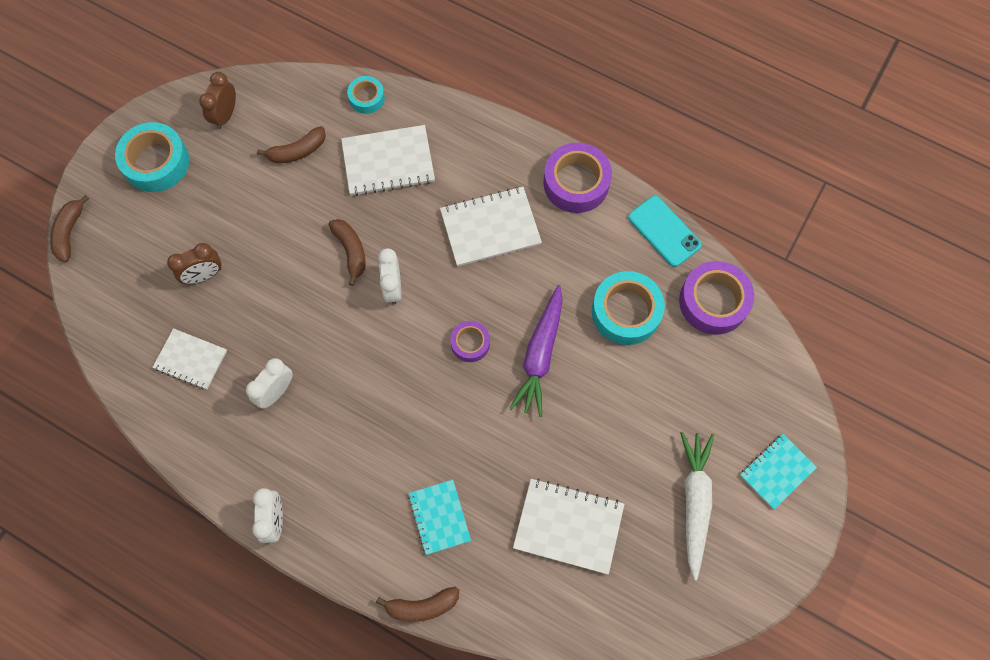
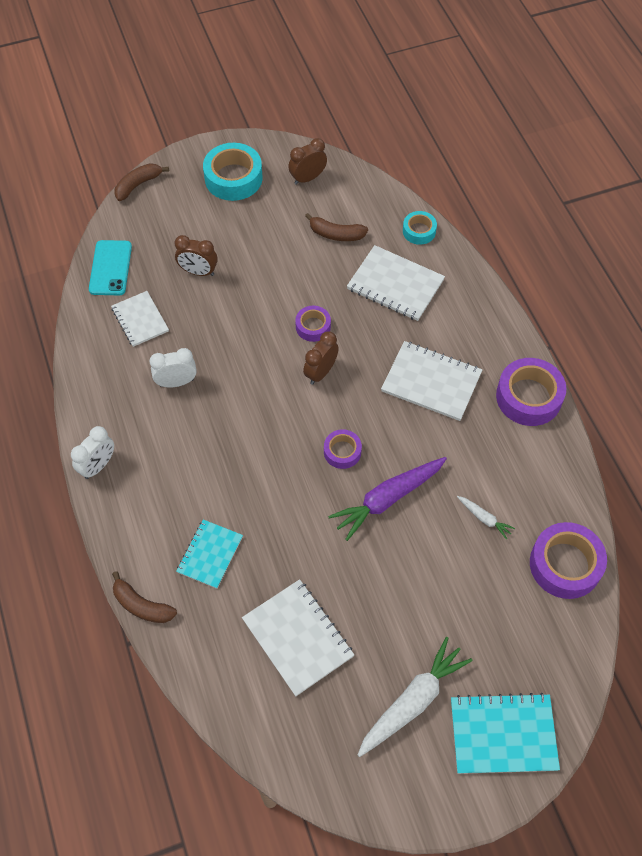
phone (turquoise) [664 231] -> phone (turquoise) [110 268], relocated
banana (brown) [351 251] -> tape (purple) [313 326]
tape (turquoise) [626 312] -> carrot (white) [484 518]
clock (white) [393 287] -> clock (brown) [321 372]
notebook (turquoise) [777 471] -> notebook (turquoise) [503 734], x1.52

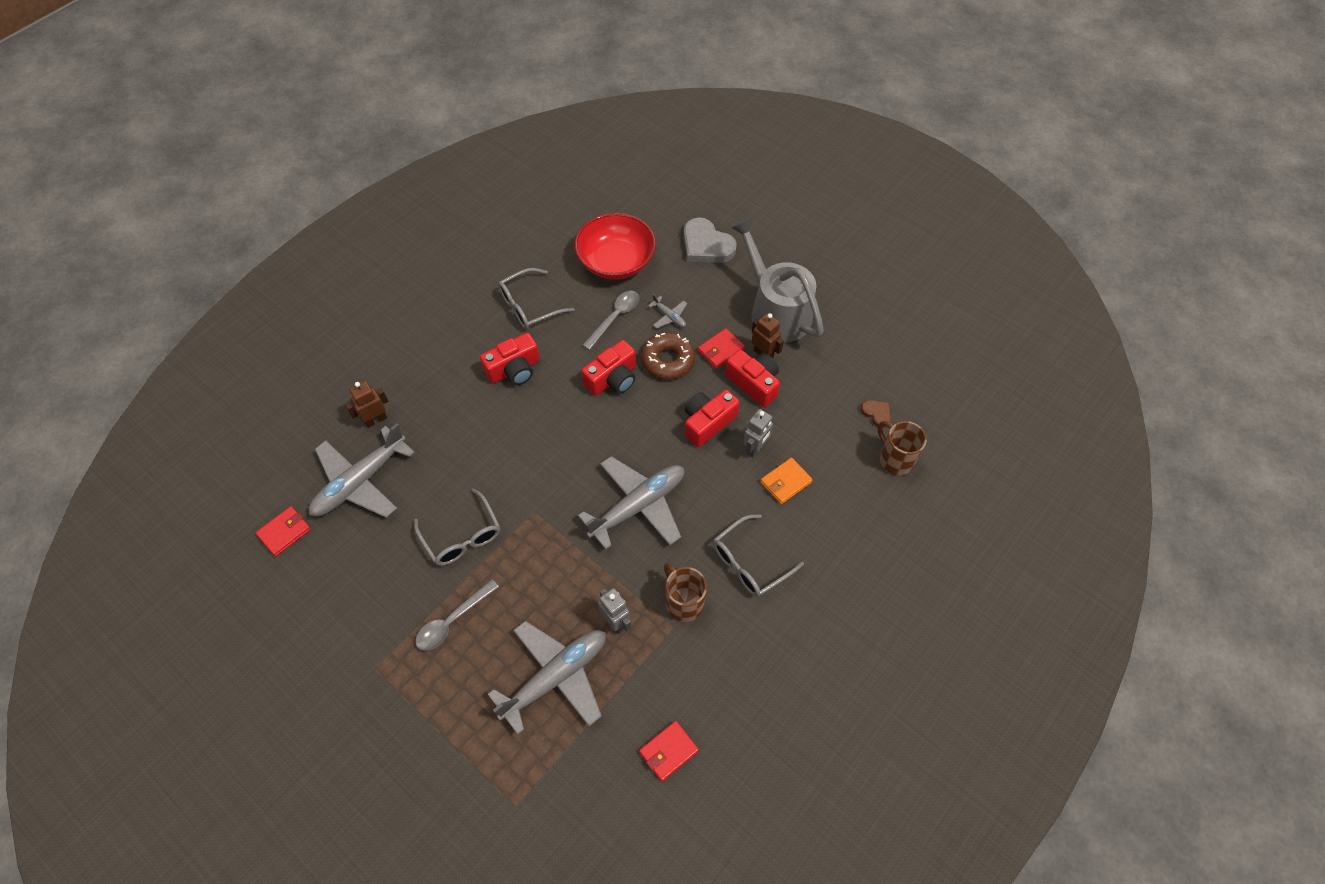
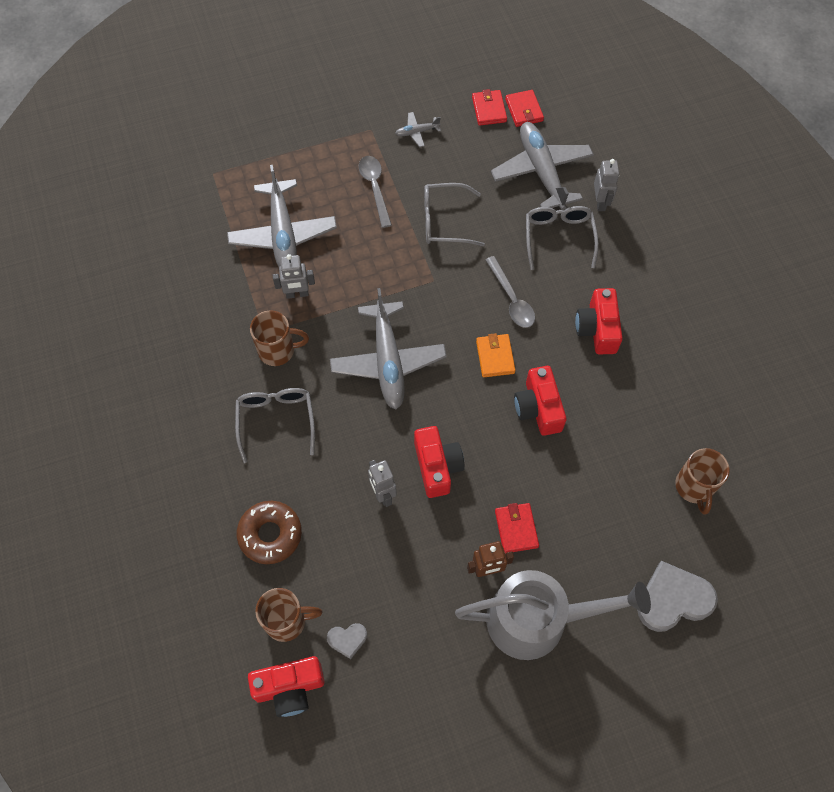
glasses (grey) [529 306] -> glasses (grey) [559 237], relocated
spoon (grey) [615 318] -> spoon (grey) [511 299], relocated
wallet (red) [668 751] -> wallet (red) [489 109], relocated
donut (brown) [668 360] -> donut (brown) [270 534], relocated
plane (grey) [669 316] -> plane (grey) [417 132], relocated
camera (red) [754 383] -> camera (red) [289 688], relocated
wallet (orange) [785 482] -> wallet (orange) [495 357], relocated
bowl (red) [616 262] -> mug (brown) [694 487]
robot (brown) [376 420] -> robot (grey) [600 202]
heart (brown) [876 413] -> heart (grey) [347 639]

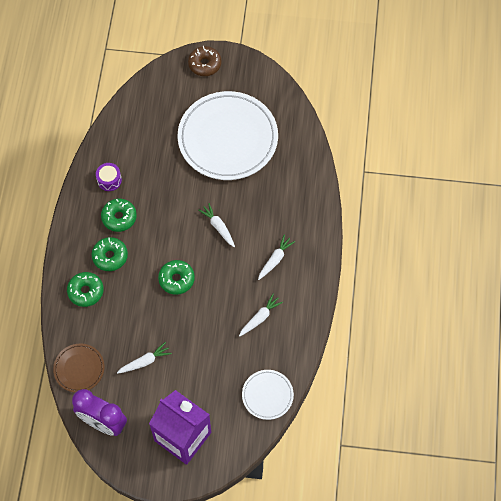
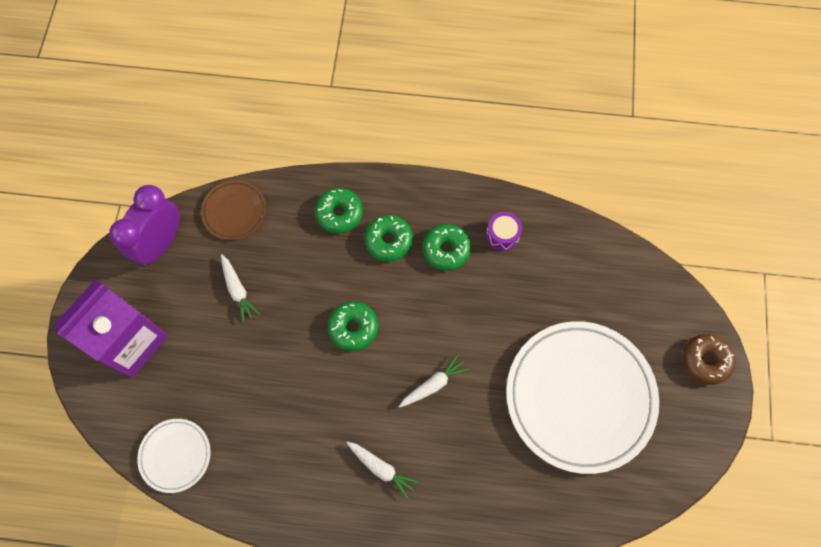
carrot (white) [260 317] -> none

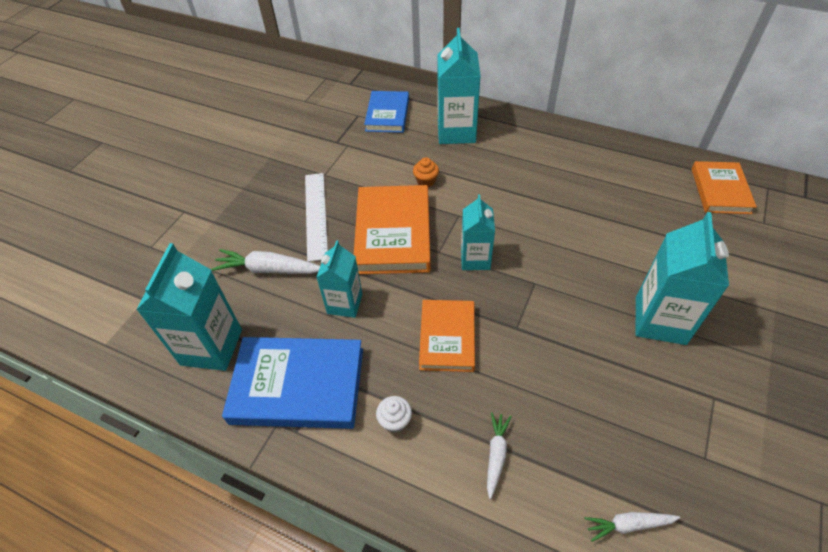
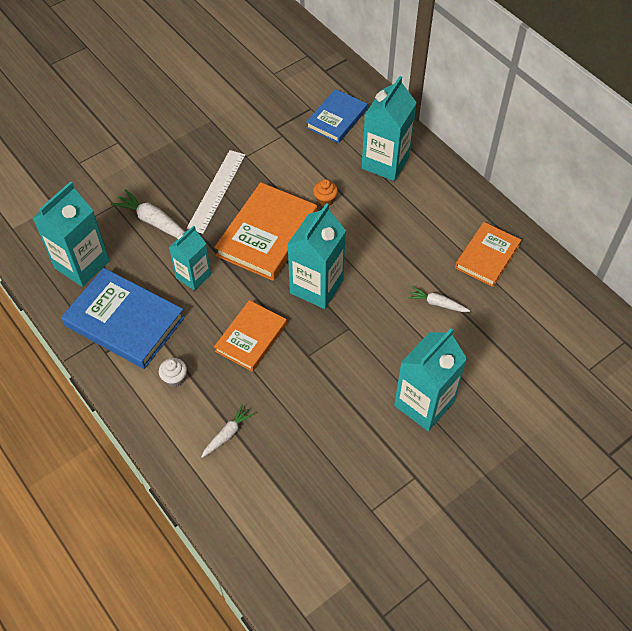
carrot (white) [628 524] -> carrot (white) [437 303], relocated
book (orange) [720 190] -> book (orange) [487 256], relocated
carton (turquoise) [475 259] -> carton (turquoise) [316 286], x1.57

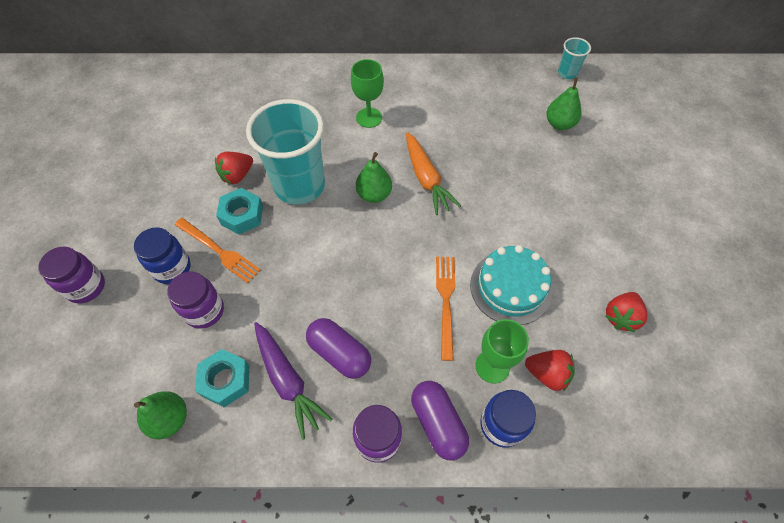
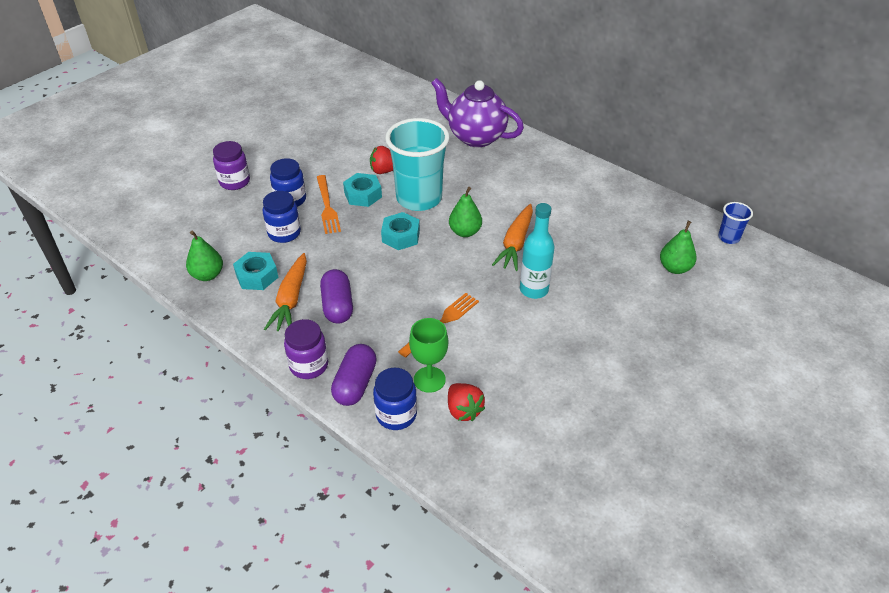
goblet (green) [369 118] -> none
cake (turquoise) [510 287] -> none
strawberry (red) [620 317] -> none
none -> nut (turquoise) [401 236]
none -> teapot (purple) [475 137]
none -> bottle (turquoise) [534 290]
jar (purple) [204 311] -> jar (blue) [284 233]
carrot (purple) [287 380] -> carrot (orange) [291 299]
cup (turquoise) [567 73] -> cup (blue) [728 238]

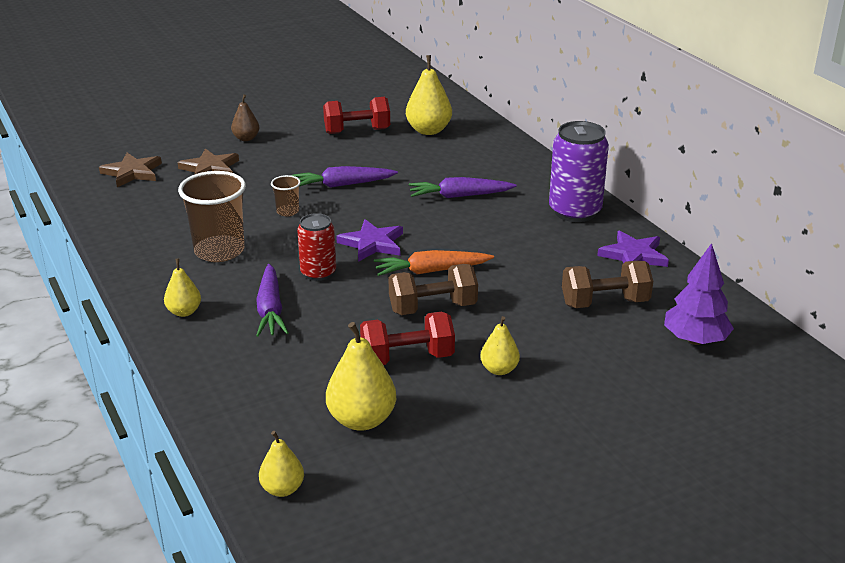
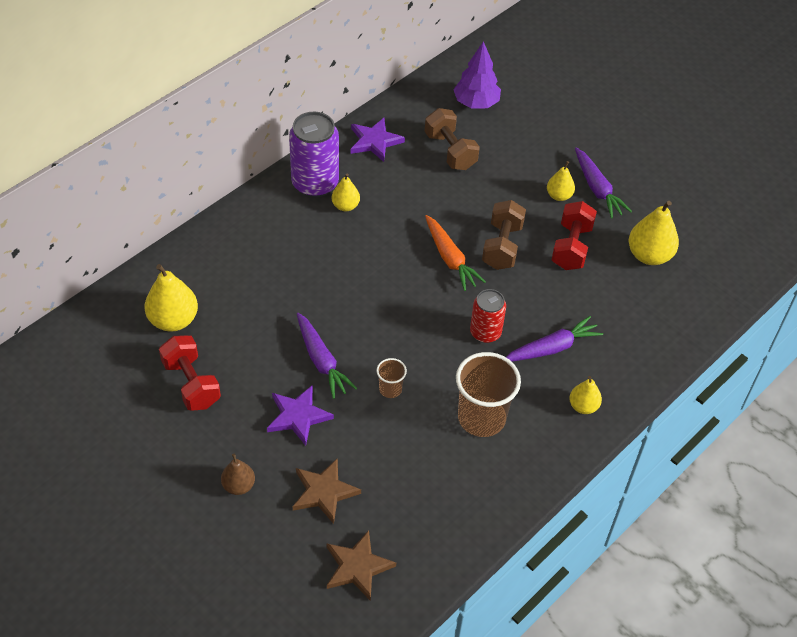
pear (yellow) [282 489] -> pear (yellow) [345 206], relocated
star (purple) [372 243] -> star (purple) [298 416], relocated
carrot (purple) [459 196] -> carrot (purple) [597 189], relocated
dumbbell (red) [407 358] -> dumbbell (red) [571 247], 45 degrees clockwise
dumbbell (brown) [432 308] -> dumbbell (brown) [502 246], 45 degrees clockwise

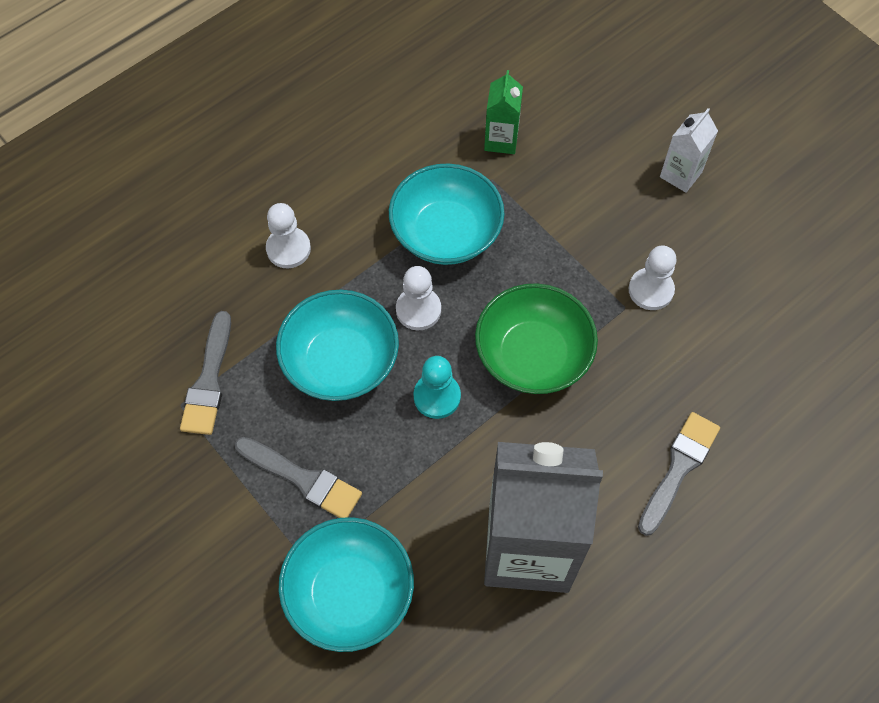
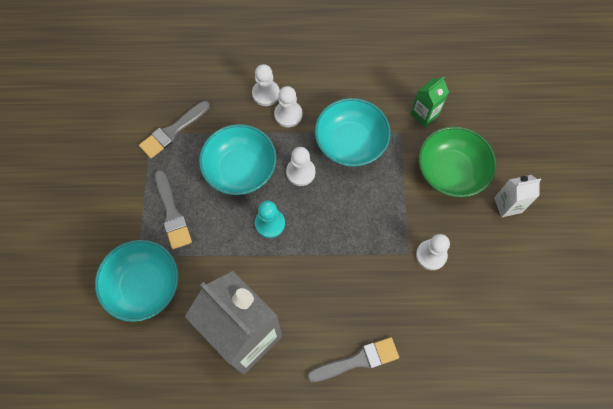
none -> pawn (white) [288 114]
bowl (green) [533 355] -> bowl (green) [451 171], relocated

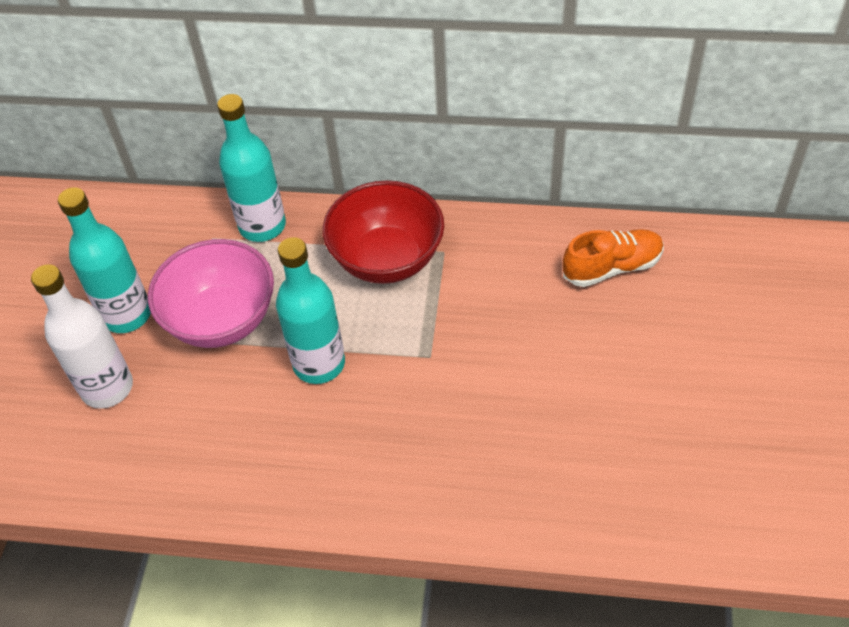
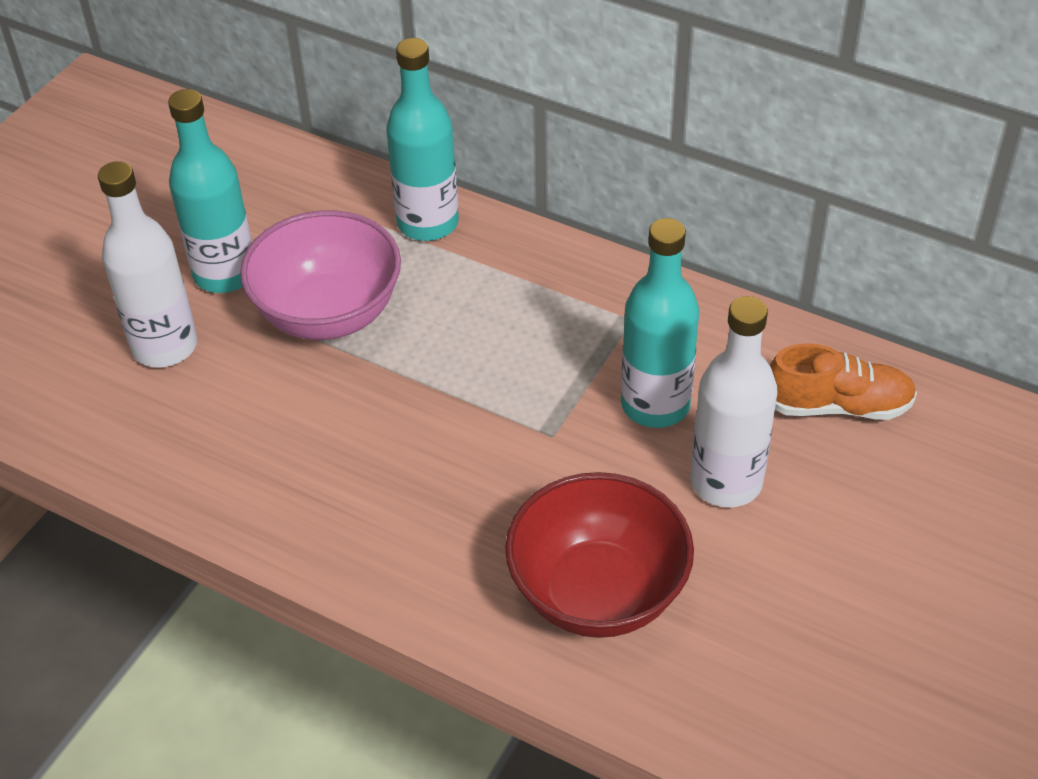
none -> bottle (white) [726 482]
bottle (turquoise) [319 364] -> bottle (turquoise) [655 405], relocated
bowl (red) [387 259] -> bowl (red) [598 593], relocated

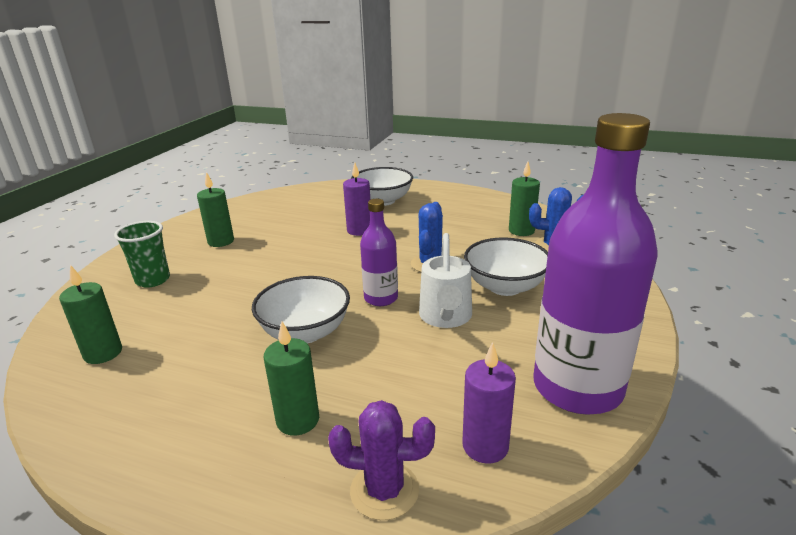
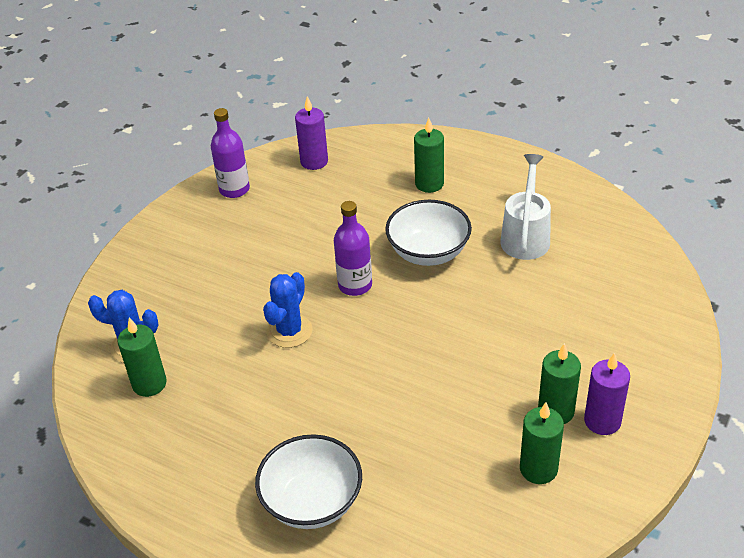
cup (green) [153 280] -> none
cactus (purple) [384 490] -> none
bowl (white) [505 286] -> none
candle (green) [103 353] -> candle (green) [538 469], relocated
candle (purple) [359 230] -> candle (purple) [602 421], relocated
watering can (white) [445 317] -> watering can (white) [526 236], relocated
bottle (purple) [577 387] -> bottle (purple) [234 189], x0.50

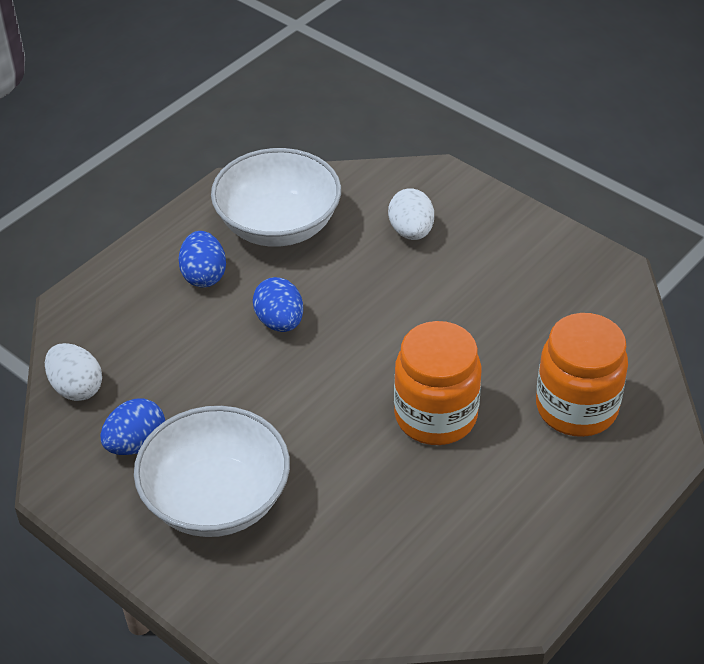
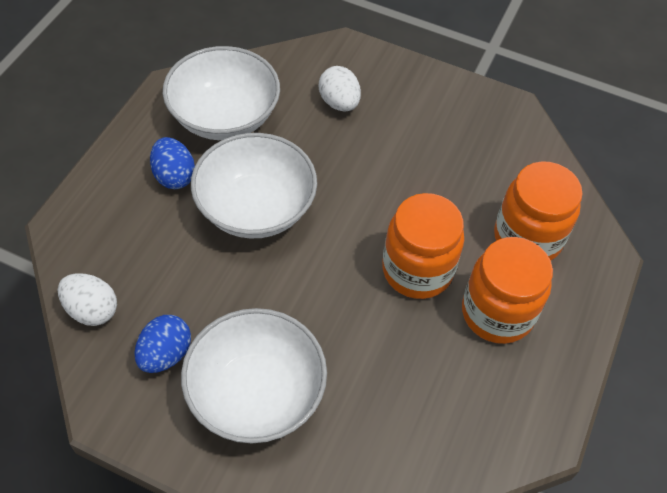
none -> jar (orange) [497 313]
egg (blue) [280 322] -> bowl (white) [255 208]

